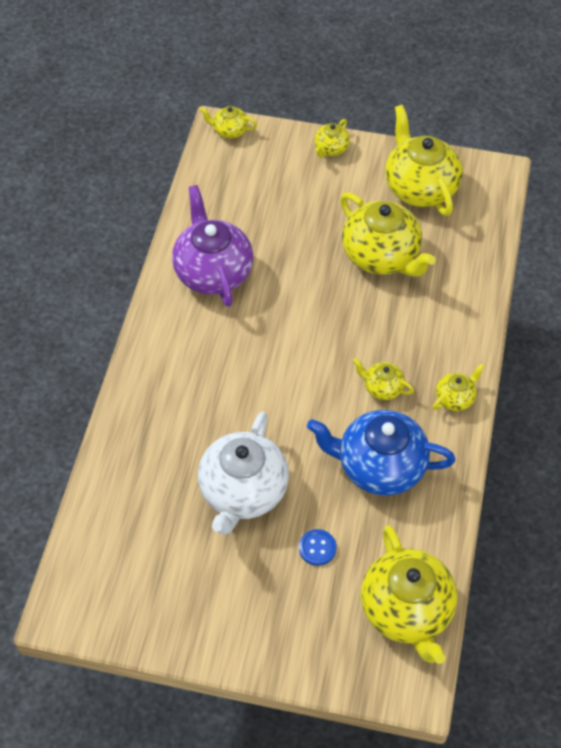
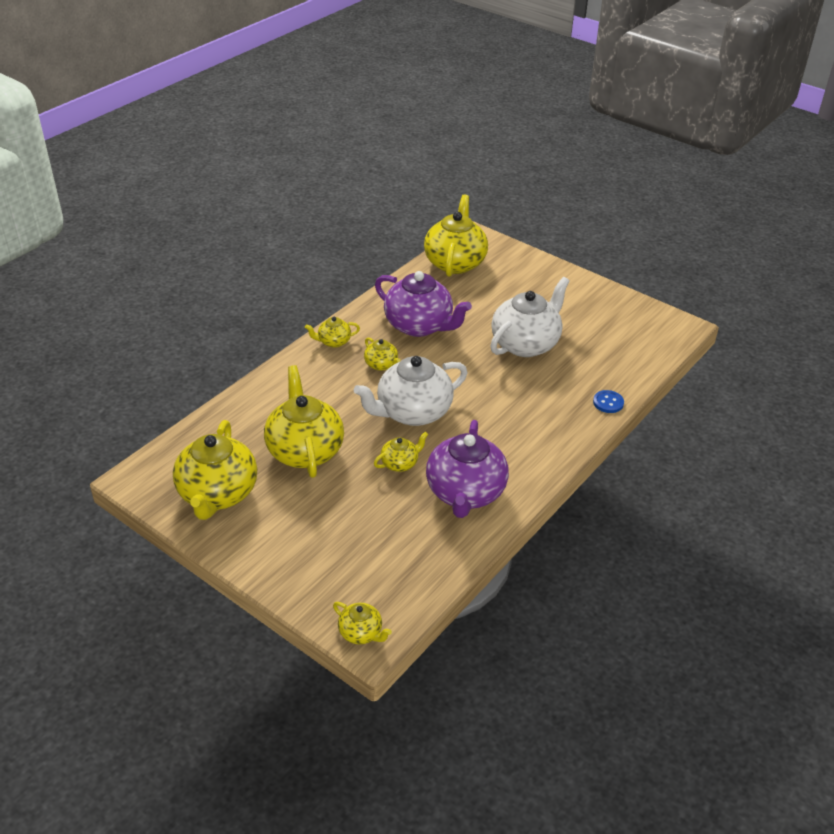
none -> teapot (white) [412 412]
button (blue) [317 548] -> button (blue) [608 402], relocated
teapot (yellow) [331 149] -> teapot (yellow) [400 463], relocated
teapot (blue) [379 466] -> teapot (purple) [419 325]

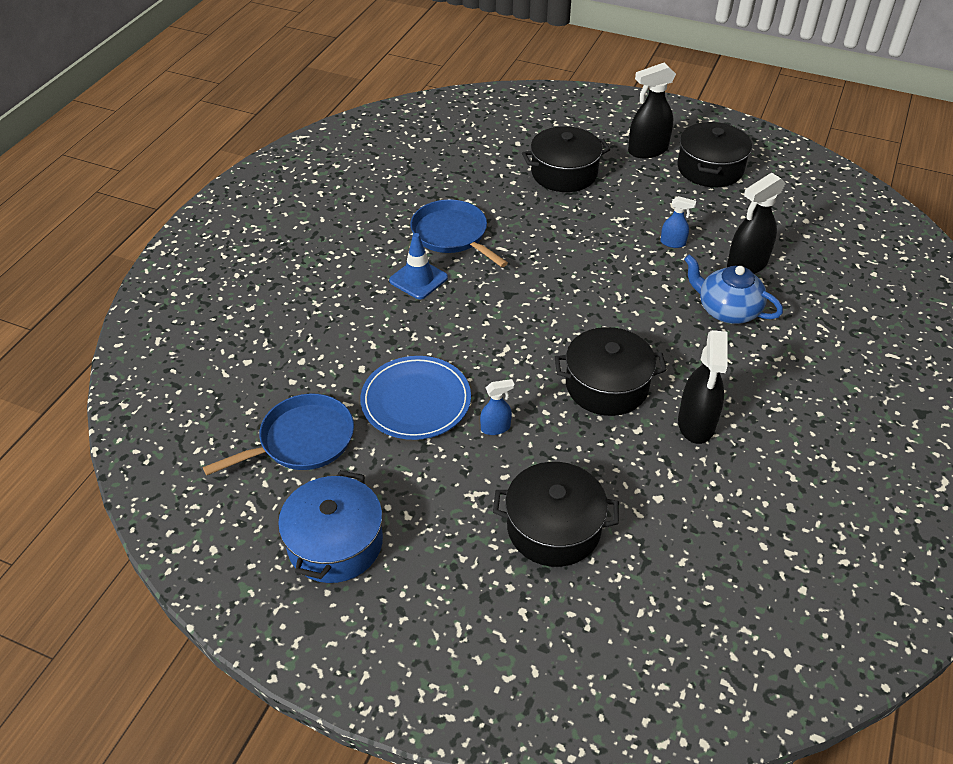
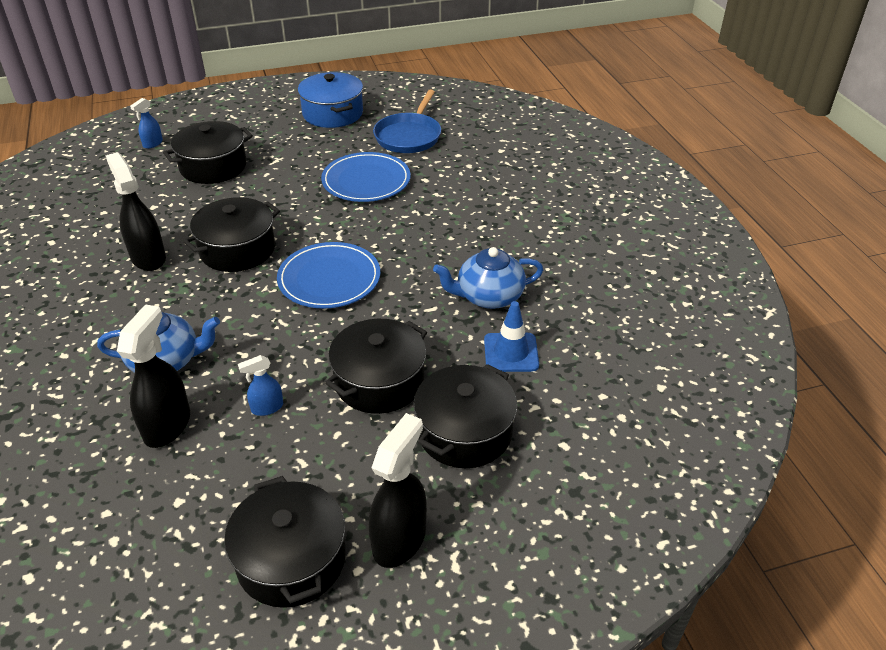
none -> plate (blue) [329 279]
none -> pot (black) [379 381]
traffic cone (blue) [418 279] -> traffic cone (blue) [511 352], relocated
spray bottle (blue) [496 428] -> spray bottle (blue) [152 144], relocated
pan (blue) [452 235] -> teapot (blue) [488 296]

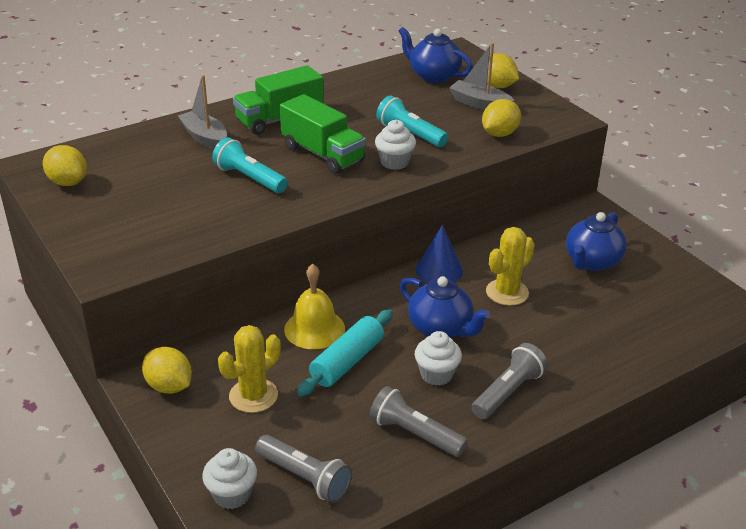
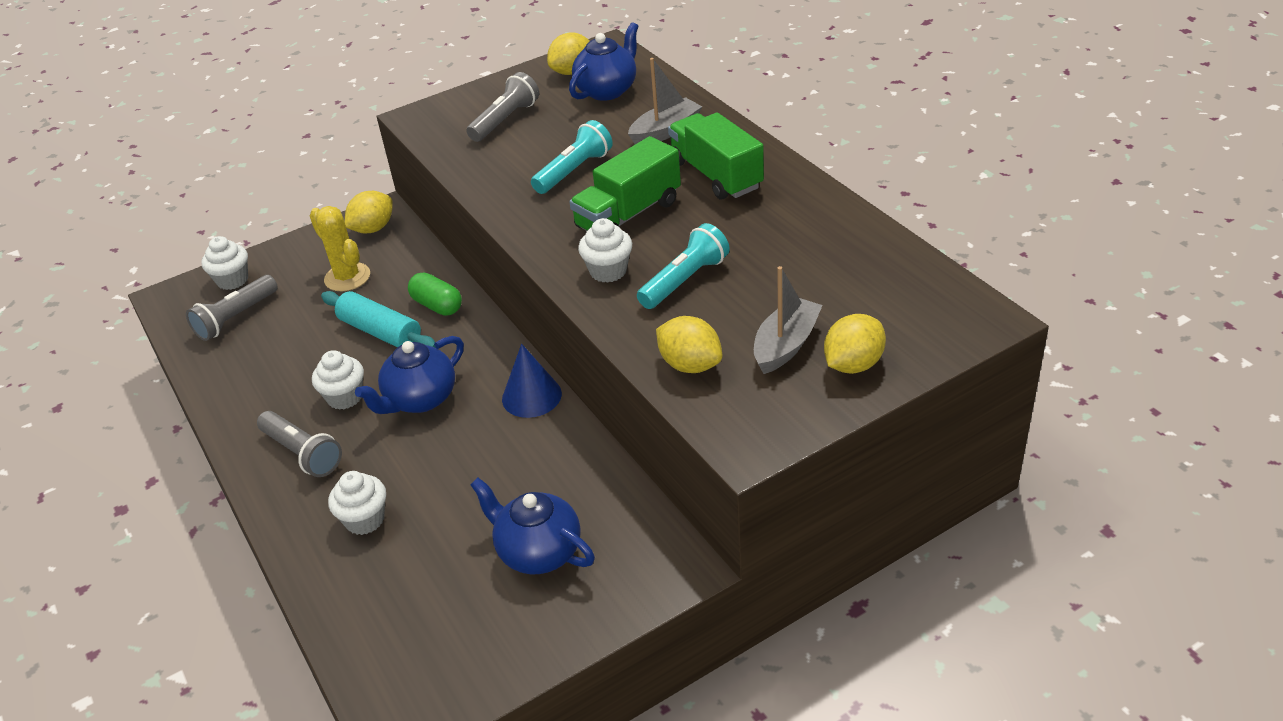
cactus (yellow) [507 292] -> none
none -> cupcake (white) [365 519]
flashlight (grey) [414 434] -> flashlight (grey) [505 120], relocated
teapot (blue) [433 76] -> teapot (blue) [607 90], relocated
bell (yellow) [314 329] -> capsule (green) [437 305]

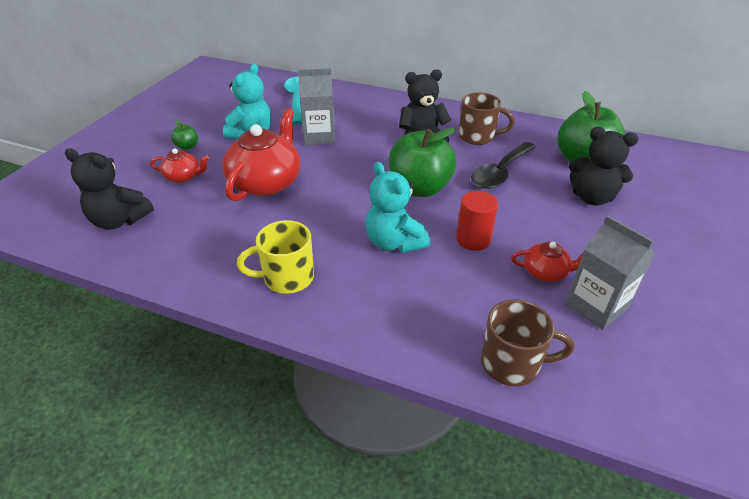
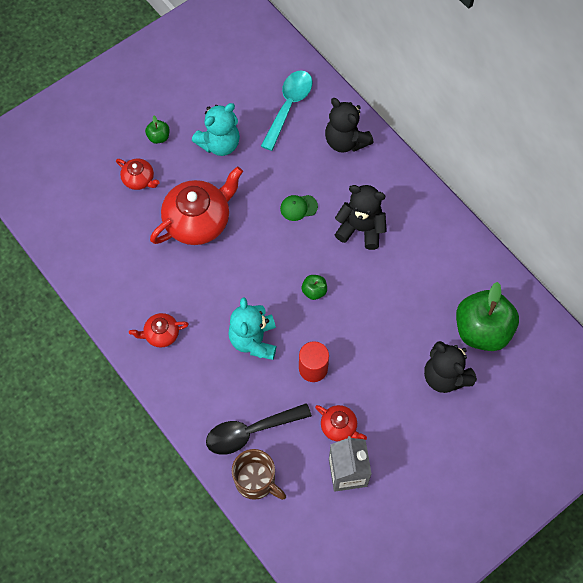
carton (grey) [319 137] -> none
mug (brown) [478 137] -> none
none -> cap (green) [298 207]
teddy bear (black) [119 220] -> teddy bear (black) [345 141], relocated
spoon (black) [500 172] -> spoon (black) [251 431], relocated
mug (yellow) [287 278] -> teapot (red) [161 334]
apple (green) [419 188] -> apple (green) [314 291], x0.43

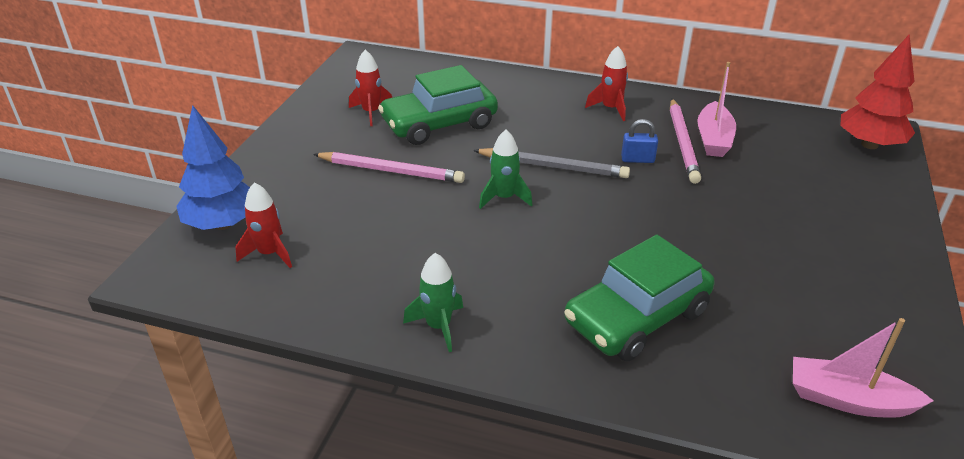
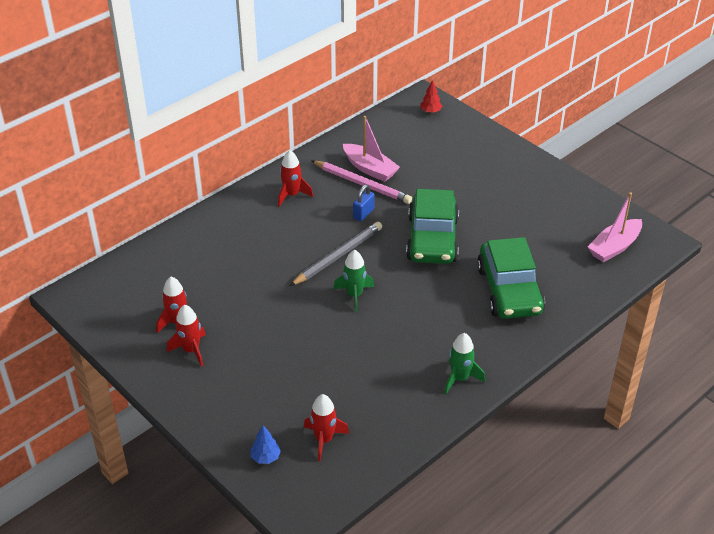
pencil (pink) [391 171] -> none
none -> rocket (red) [191 350]
car (green) [439 124] -> car (green) [432 239], relocated
tree (blue) [223 224] -> tree (blue) [265 457], x0.45
tree (red) [869 144] -> tree (red) [430 111], x0.45

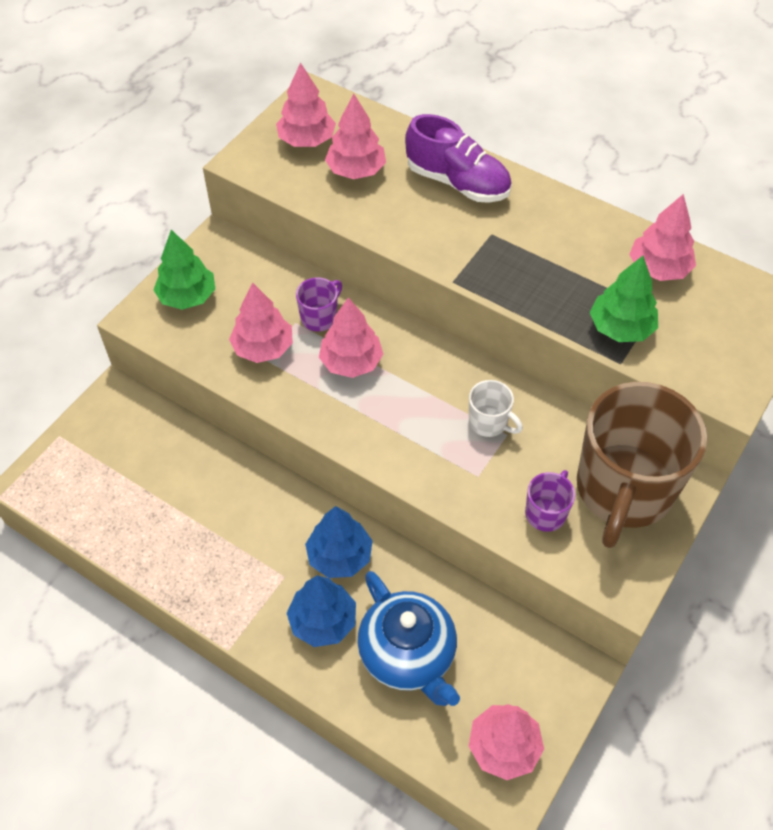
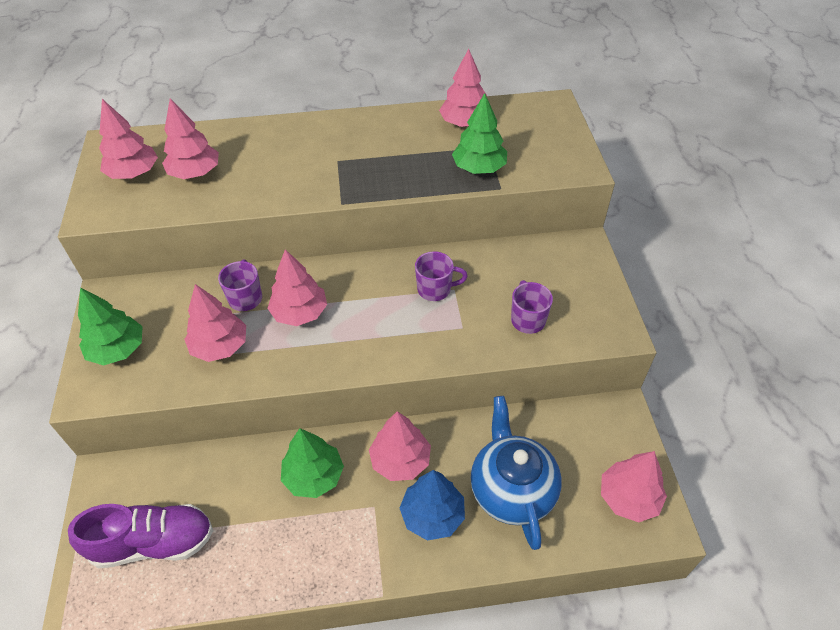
mug (brown) [623 490] -> none
none -> tree (green) [314 476]
shoe (purple) [458 182] -> shoe (purple) [153 543], relocated
tree (blue) [339 556] -> tree (pink) [400 460]
mug (white) [489 422] -> mug (purple) [435 289]
teapot (blue) [408 655] -> teapot (blue) [512 489], 120 degrees counterclockwise

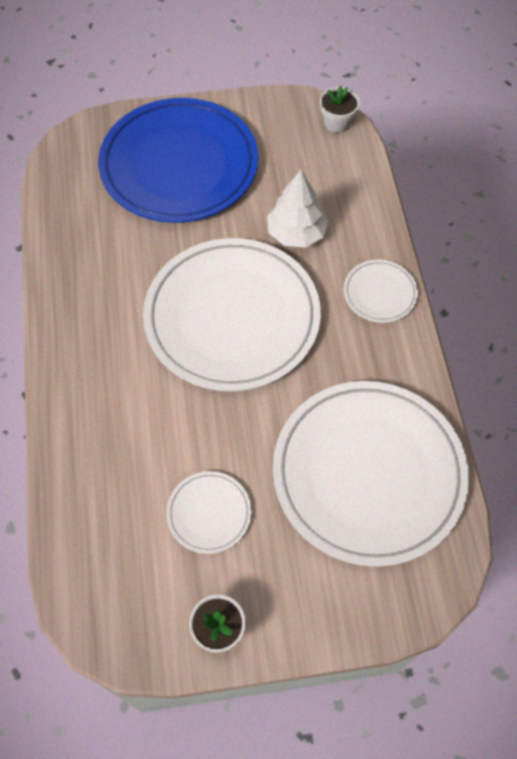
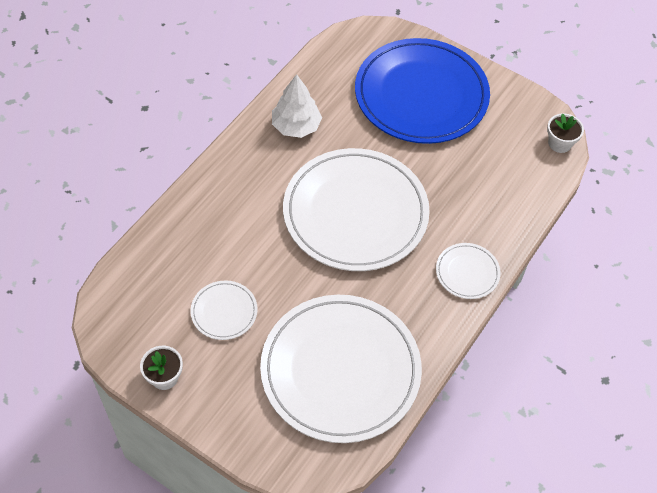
tree (white) [296 233] -> tree (white) [296 126], relocated

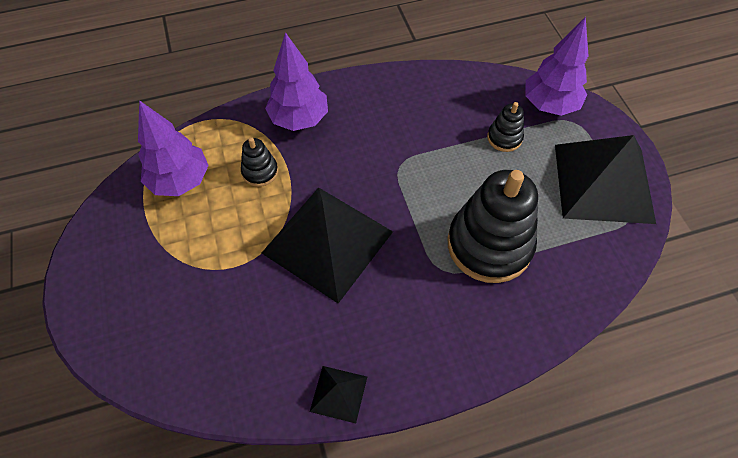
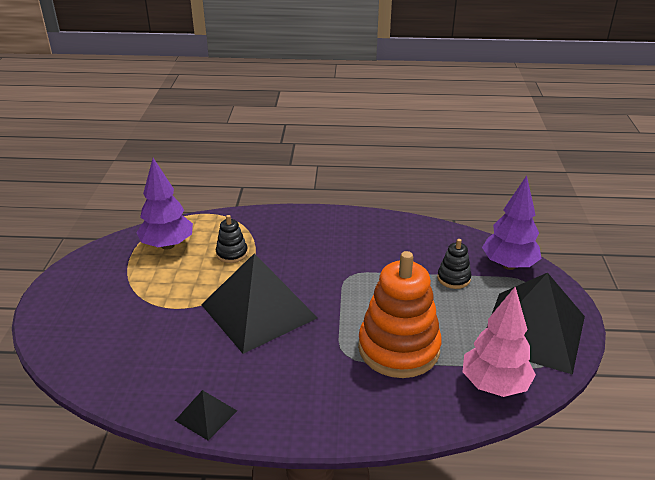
tree (purple) [299 119] -> none
none -> tree (pink) [494 385]
stacking toy (black) [489 245] -> stacking toy (orange) [399 348]

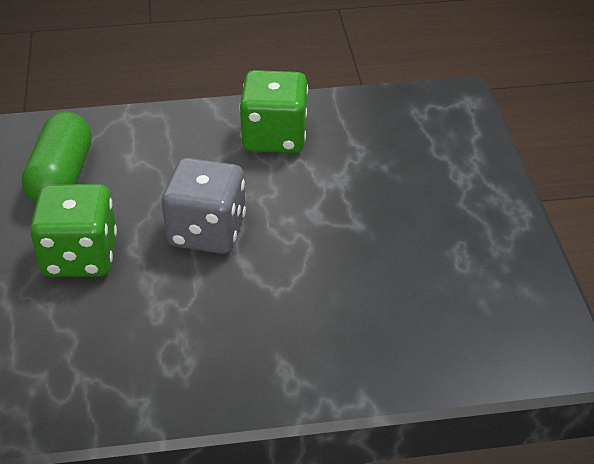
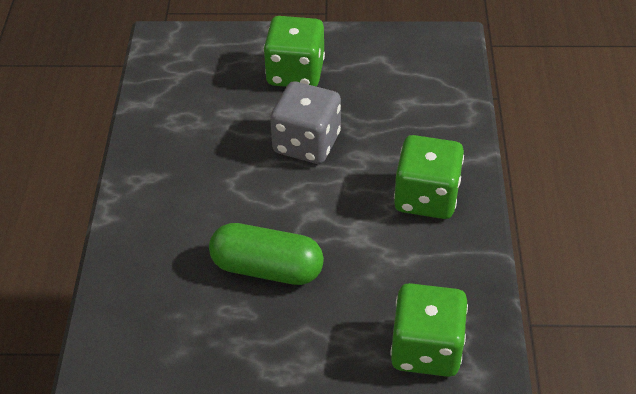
none -> dice (green) [426 349]
capsule (green) [61 177] -> capsule (green) [267 268], relocated

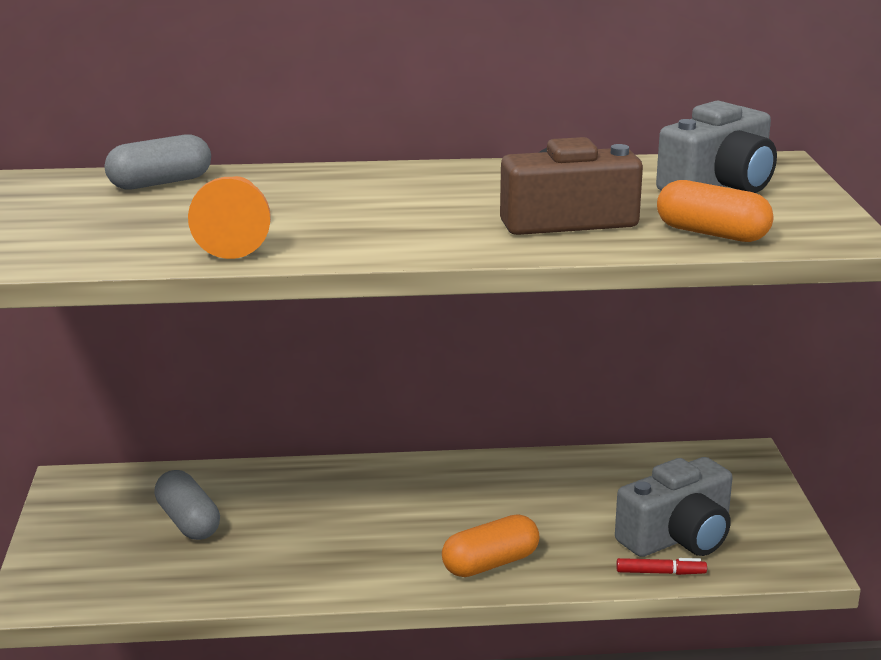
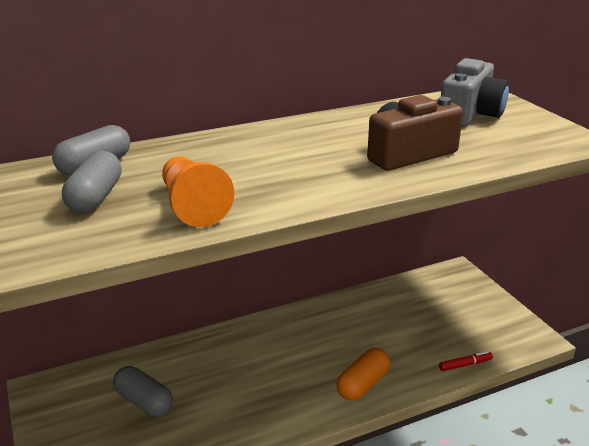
camera (grey) [678 537] -> none
capsule (orange) [712 233] -> none
none -> capsule (grey) [95 197]

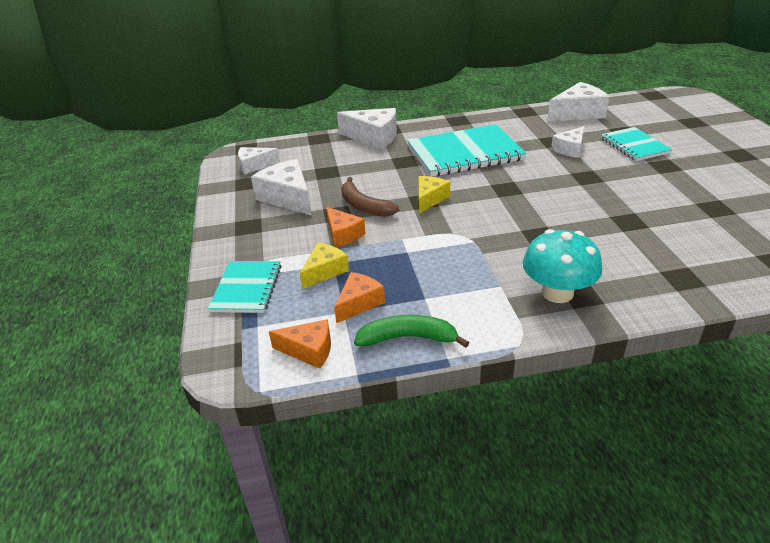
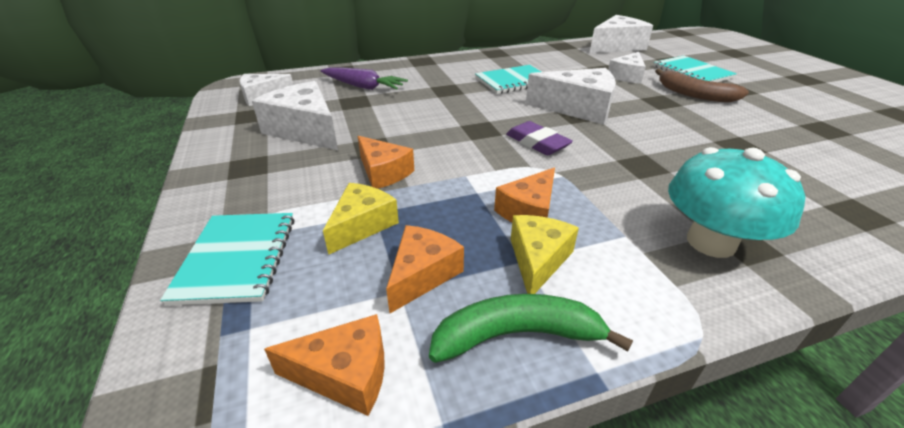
none -> carrot (purple) [363 87]
none -> cheese (orange) [529 211]
none -> eraser (purple) [537 143]
cheese (white) [374 137] -> cheese (white) [578 108], relocated
banana (brown) [364 206] -> banana (brown) [694 94], relocated
cheese (yellow) [429 199] -> cheese (yellow) [538 260], relocated
notebook (turquoise) [465 153] -> notebook (turquoise) [514 81], x0.57

